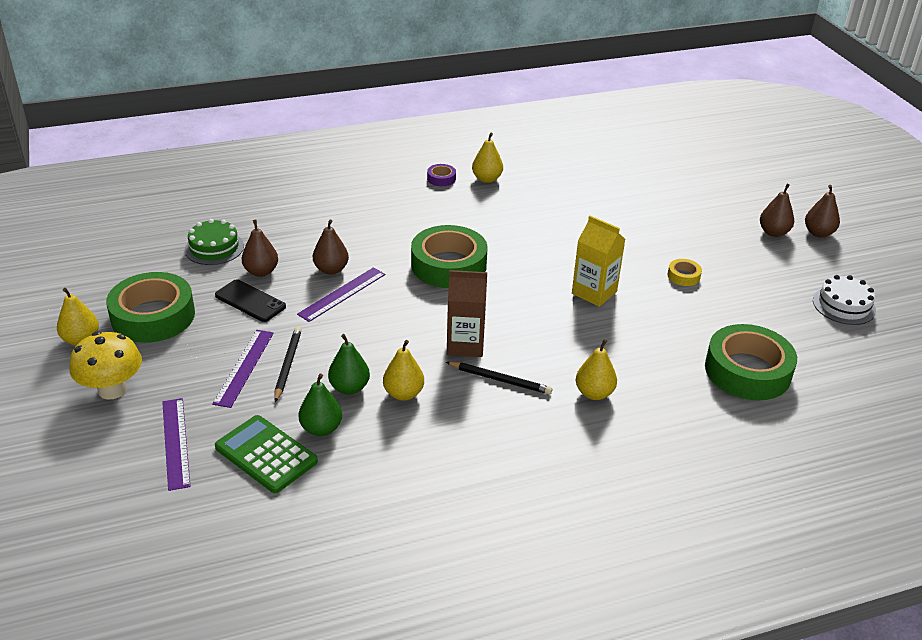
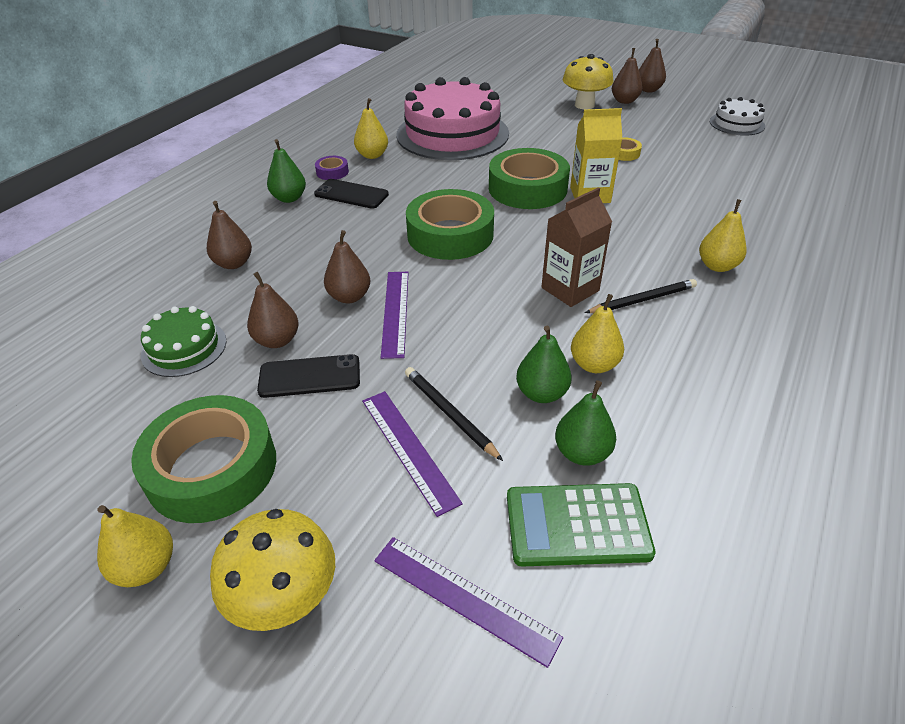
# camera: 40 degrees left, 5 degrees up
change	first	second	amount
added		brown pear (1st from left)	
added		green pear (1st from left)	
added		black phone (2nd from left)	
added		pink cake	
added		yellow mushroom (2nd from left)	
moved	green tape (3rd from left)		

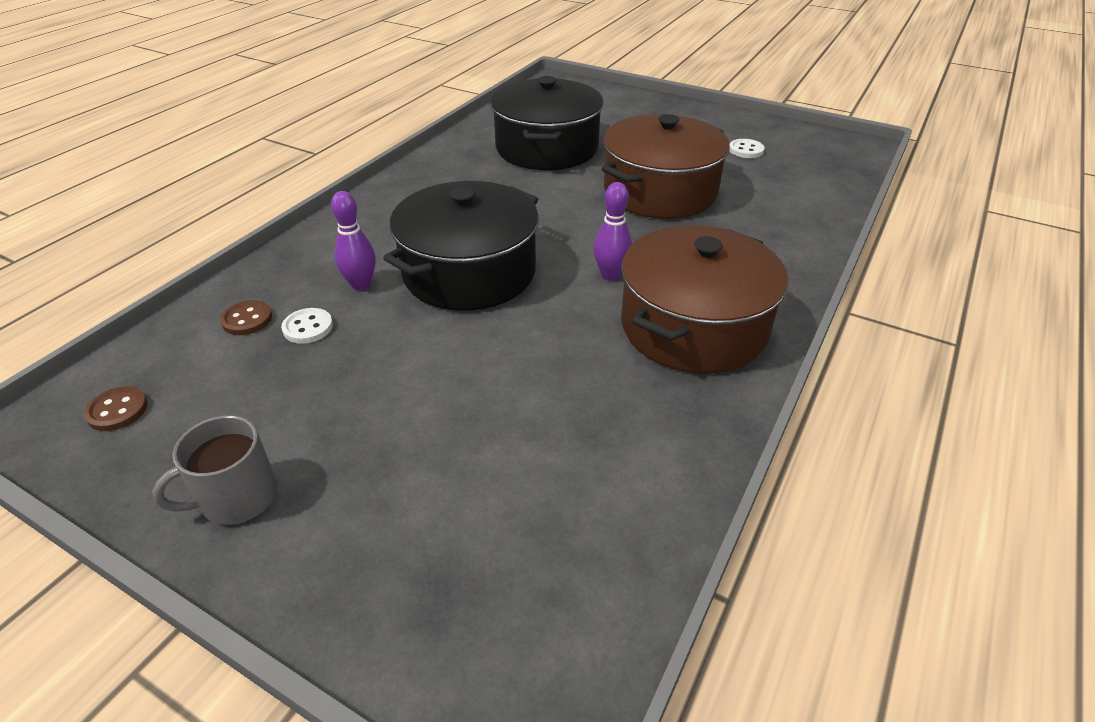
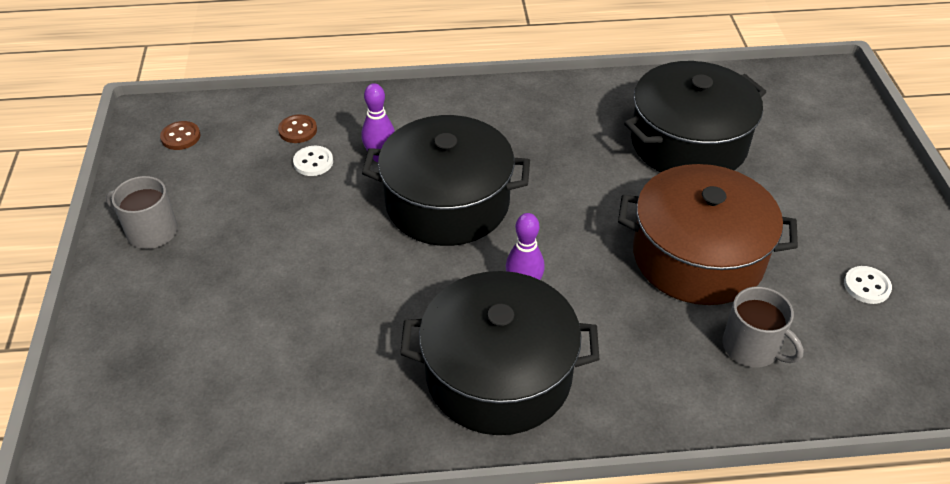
# camera: 55 degrees right, 5 degrees up
change	first	second	amount
added		grey mug (2nd from left)	
recoloured	brown pot (2nd from left)	black pot (2nd from left)	

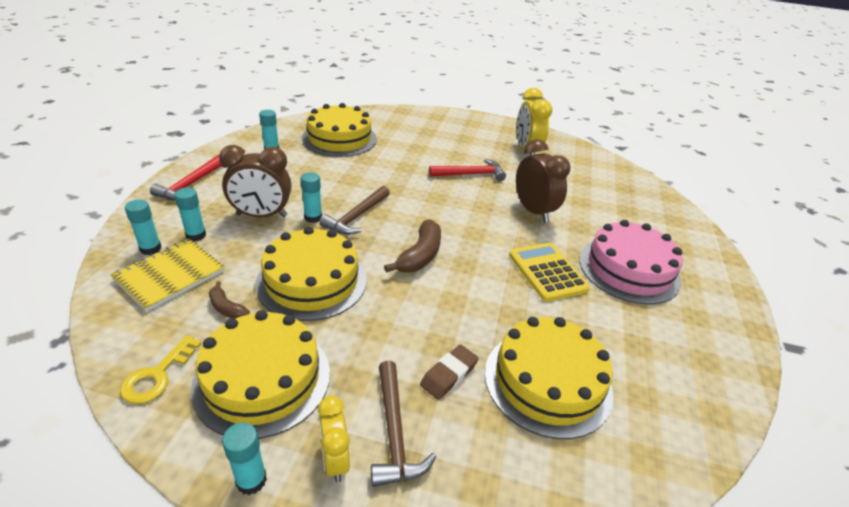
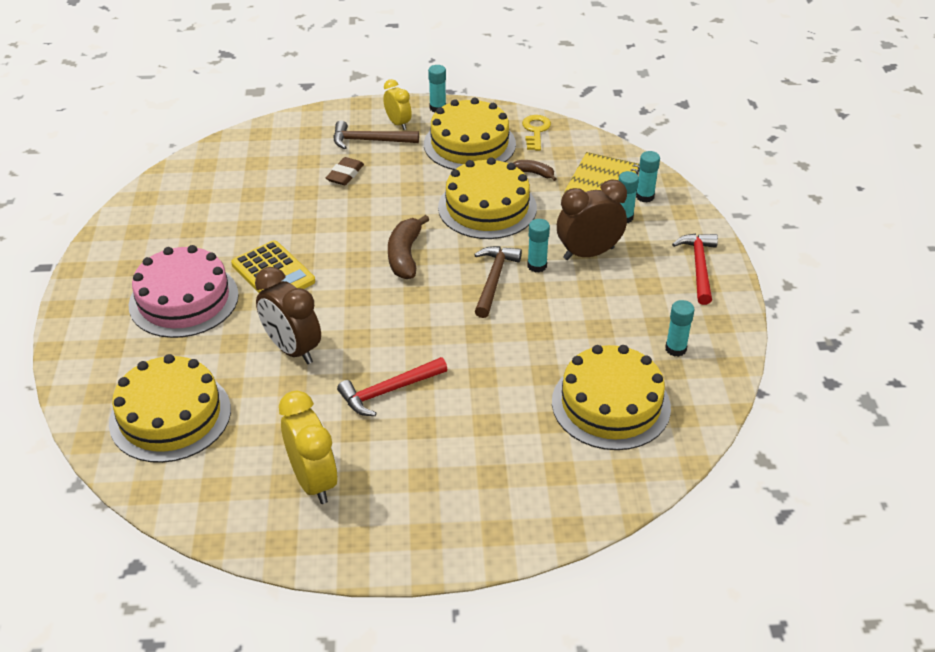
# camera: 165 degrees right, 5 degrees up
change	first	second	amount
moved	yellow cake (4th from left in the first image)	yellow cake (1st from left)	
turned	brown hammer (2nd from left in the first image)	brown hammer (1st from left)	60 degrees counterclockwise

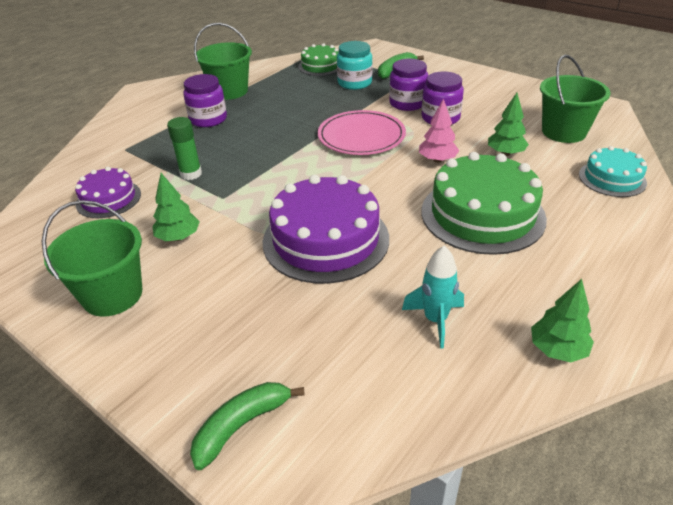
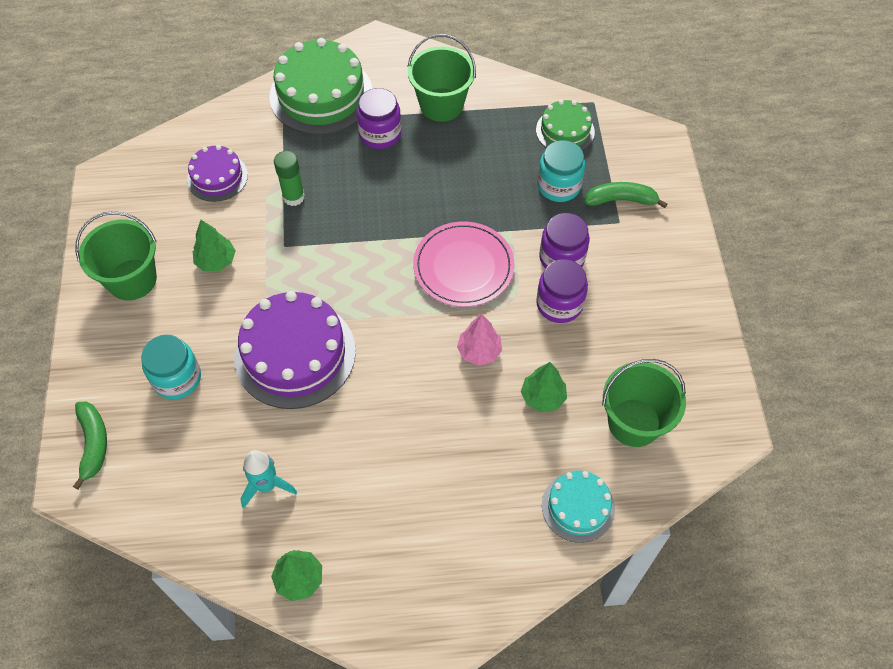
# camera: 45 degrees right, 20 degrees up
change	first	second	amount
added		turquoise jar (1st from left)	
moved	green cake (2nd from left in the first image)	green cake (1st from left)	
turned	green banana (1st from left)		75 degrees clockwise

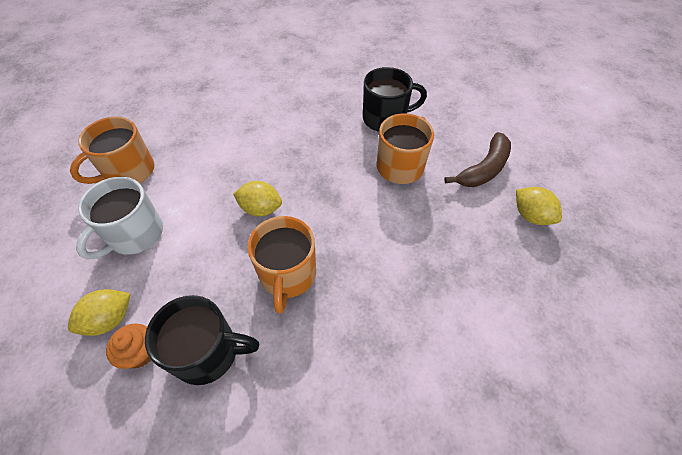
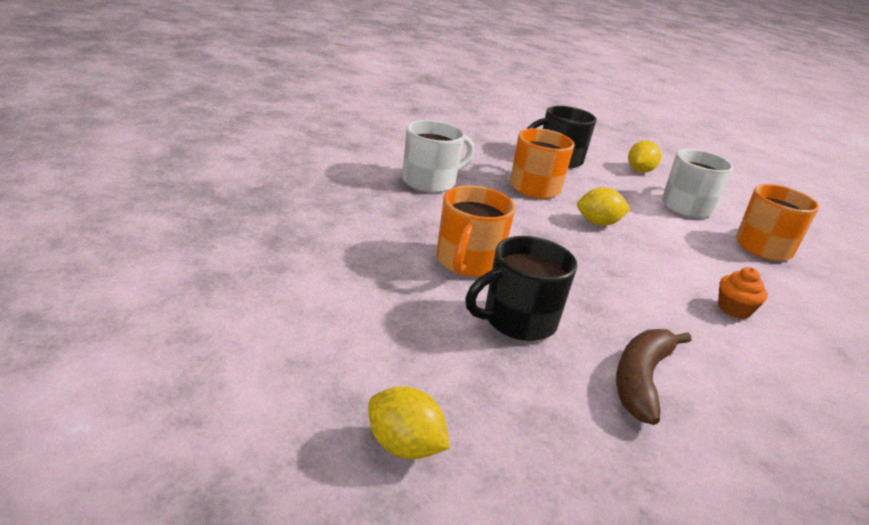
# camera: 160 degrees right, 25 degrees down
change	first	second	amount
added		white mug (1st from left)	
moved	orange cupcake		
moved	brown banana		
moved	yellow lemon (3rd from left in the first image)	yellow lemon (1st from left)	

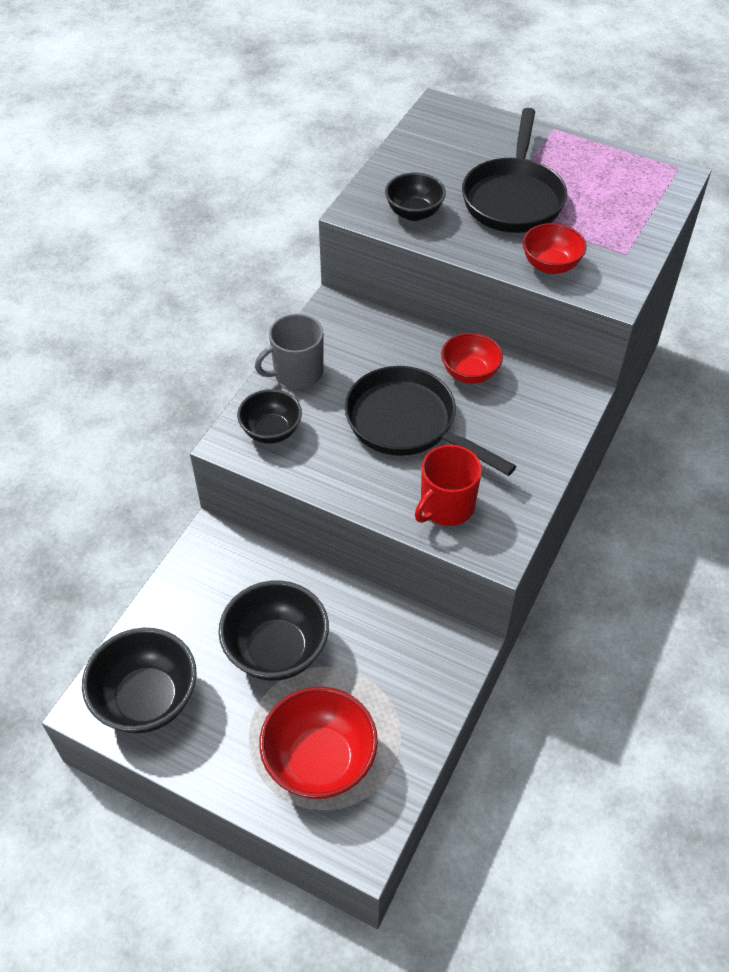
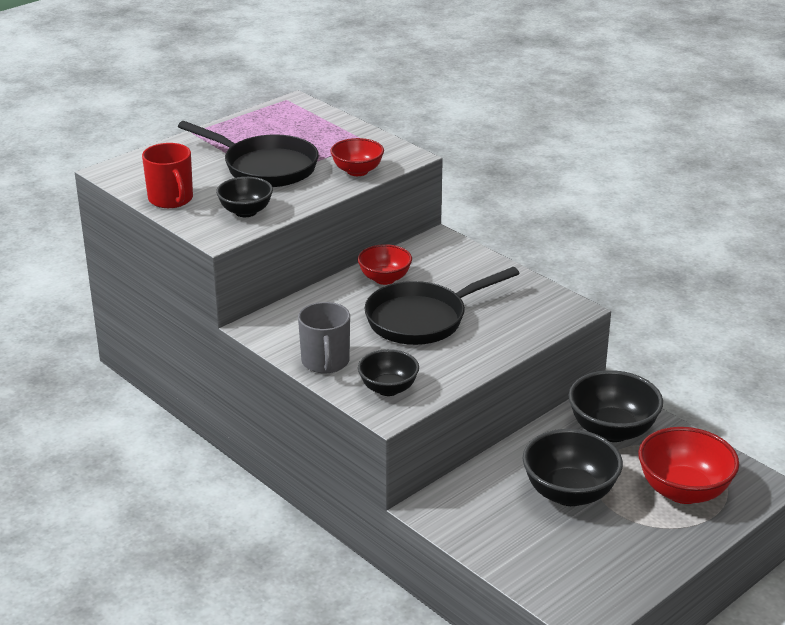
# camera: 70 degrees left, 20 degrees down
change	first	second	amount
moved	black bowl (1st from left in the first image)	black bowl (4th from left)	
moved	red mug		

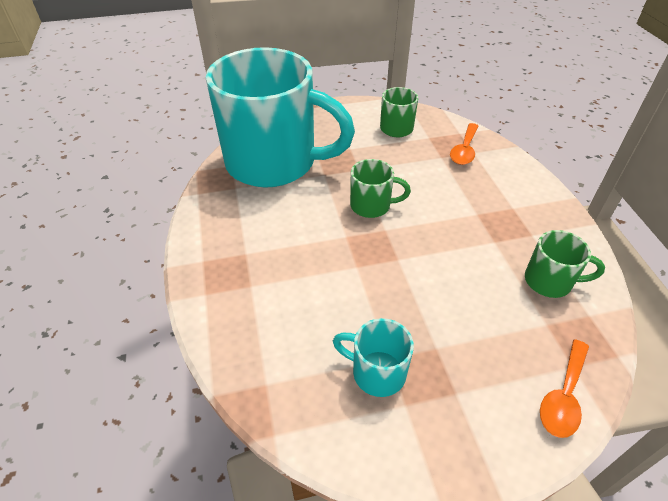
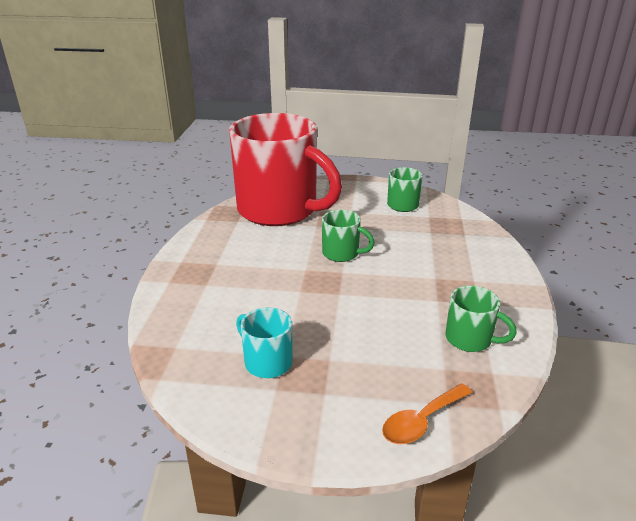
# camera: 20 degrees right, 15 degrees down
change	first	second	amount
removed	orange spoon (1st from left)		
recoloured	turquoise mug (1st from left)	red mug	

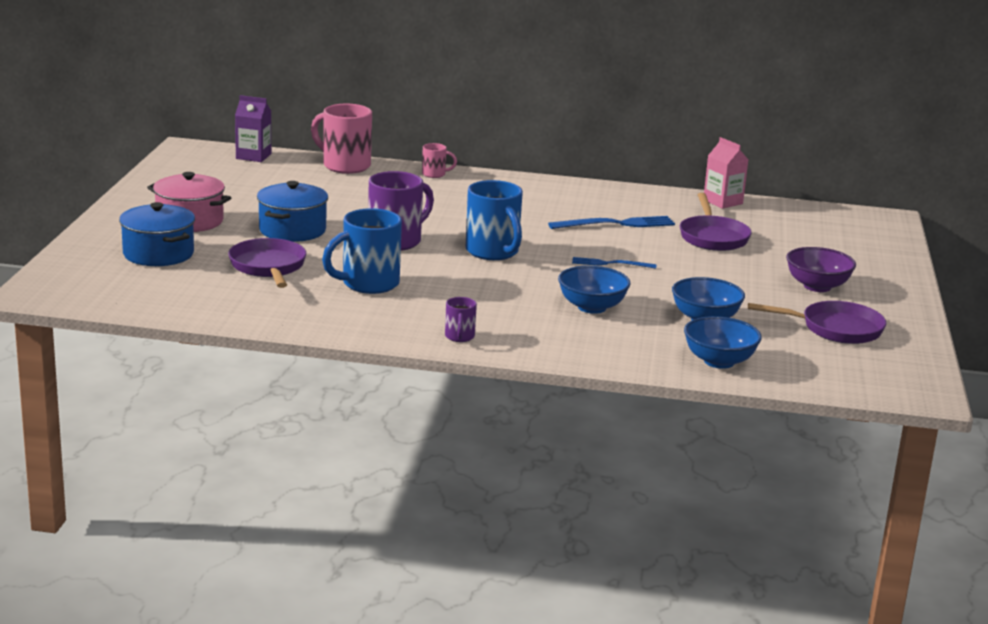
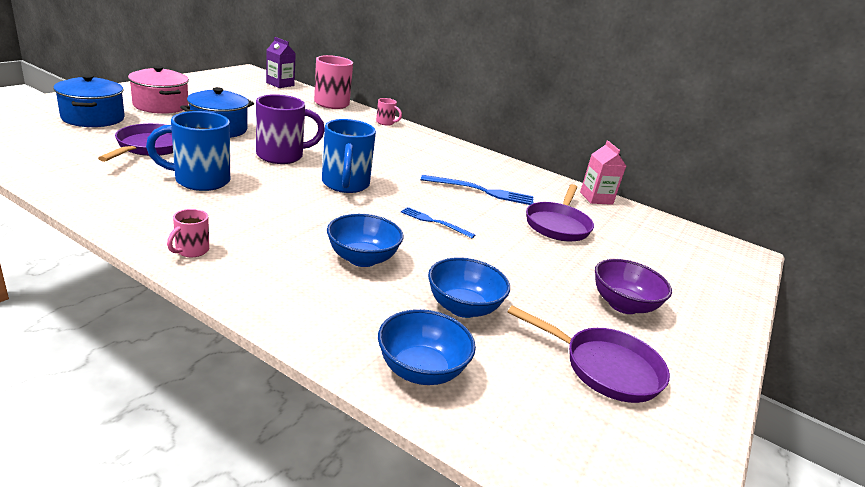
# camera: 20 degrees right, 5 degrees up
change	first	second	amount
recoloured	purple mug (2nd from left)	pink mug (1st from left)	

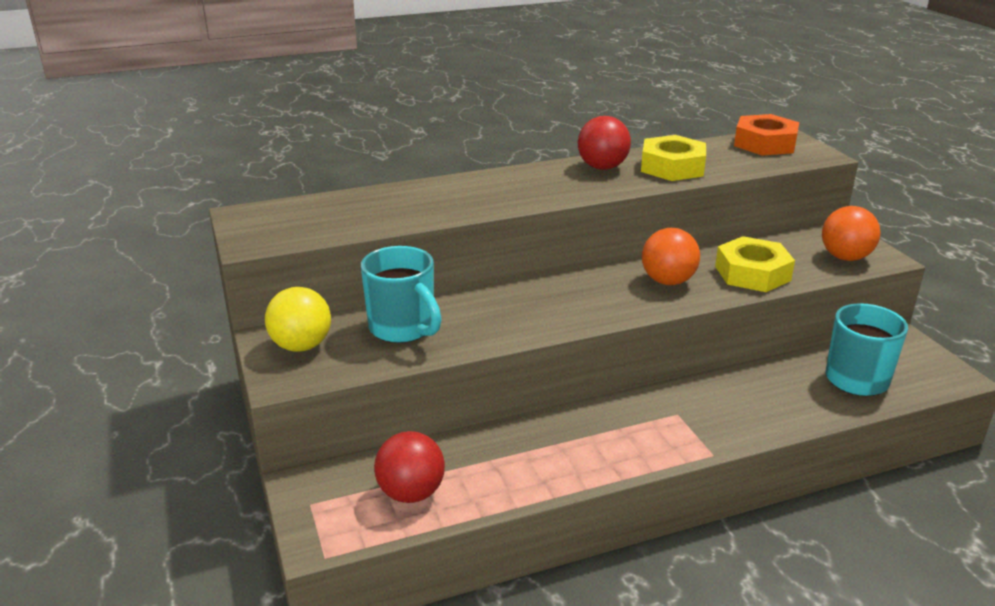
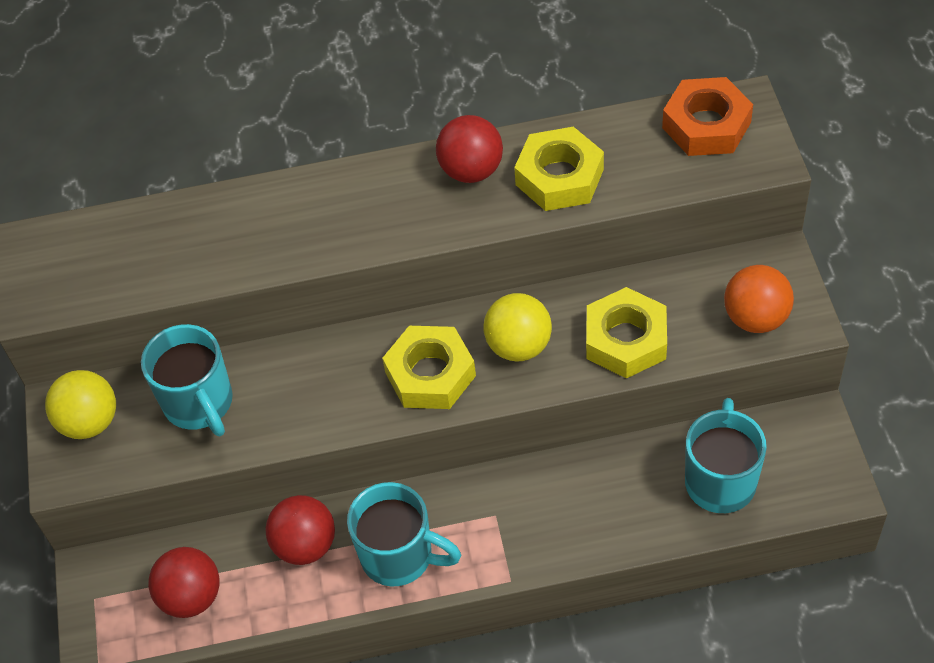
# camera: 15 degrees right, 25 degrees up
change	first	second	amount
added		red ball (2nd from left)	
added		turquoise mug (2nd from left)	
added		yellow nut (1st from left)	
recoloured	orange ball (1st from left)	yellow ball (2nd from left)	

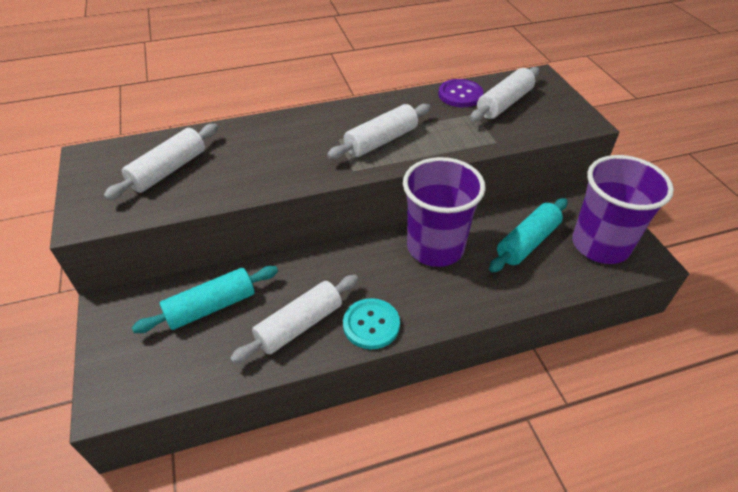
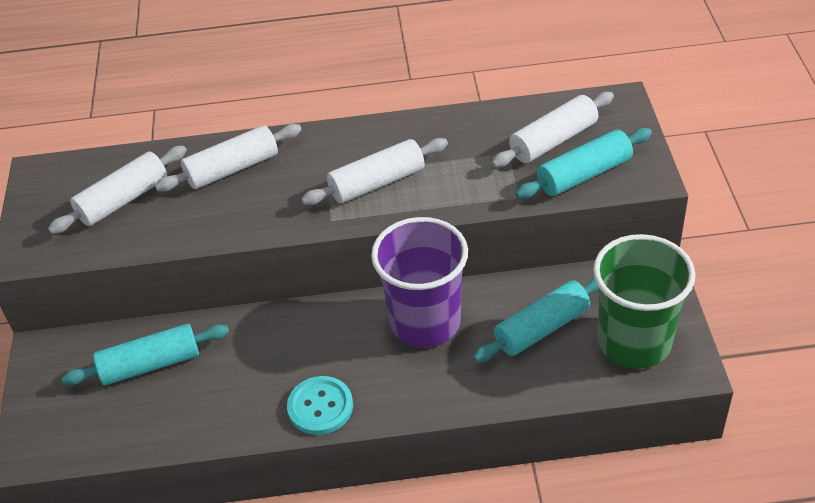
# camera: 15 degrees right, 0 degrees up
change	first	second	amount
removed	purple button		
added		turquoise rolling pin (3rd from left)	
moved	white rolling pin (2nd from left)		
recoloured	purple cup (2nd from left)	green cup	

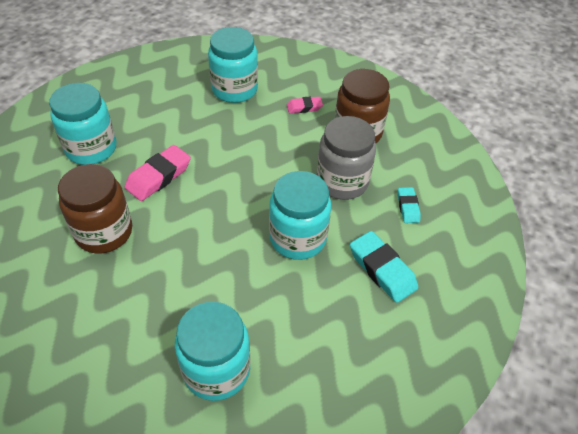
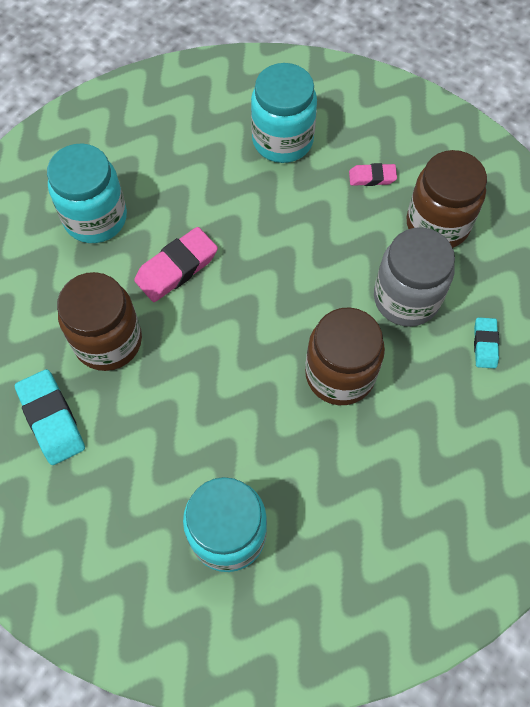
# camera: 10 degrees right, 15 degrees up
change	first	second	amount
moved	turquoise eraser (1st from left)		
recoloured	turquoise jar (4th from left)	brown jar (2nd from left)	

